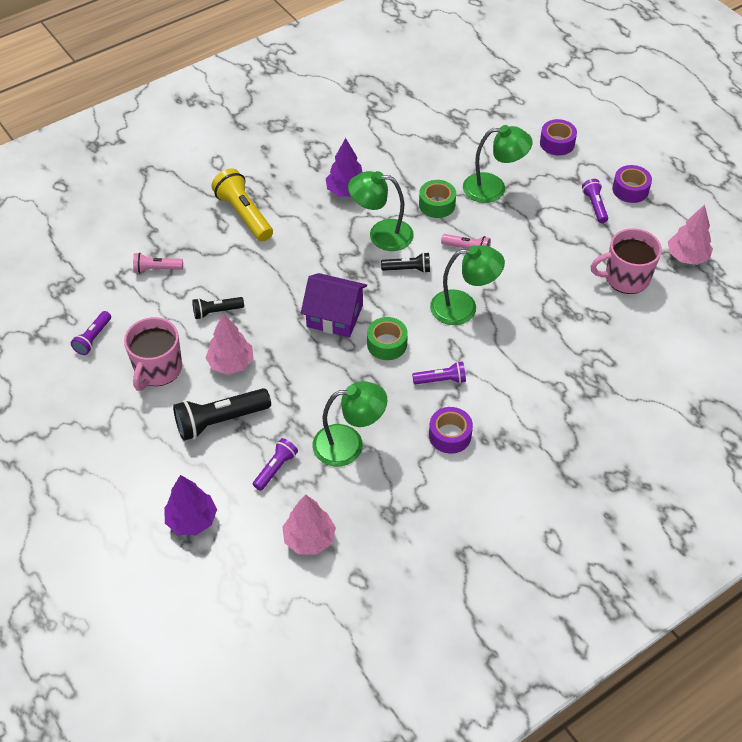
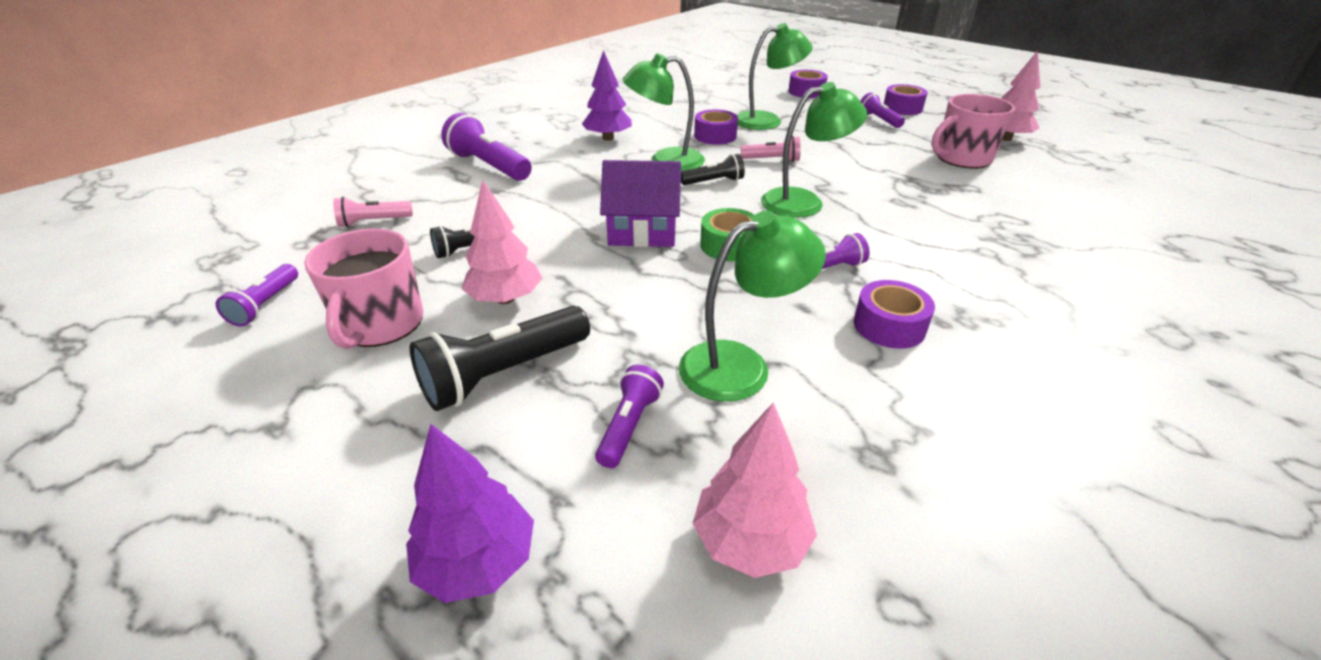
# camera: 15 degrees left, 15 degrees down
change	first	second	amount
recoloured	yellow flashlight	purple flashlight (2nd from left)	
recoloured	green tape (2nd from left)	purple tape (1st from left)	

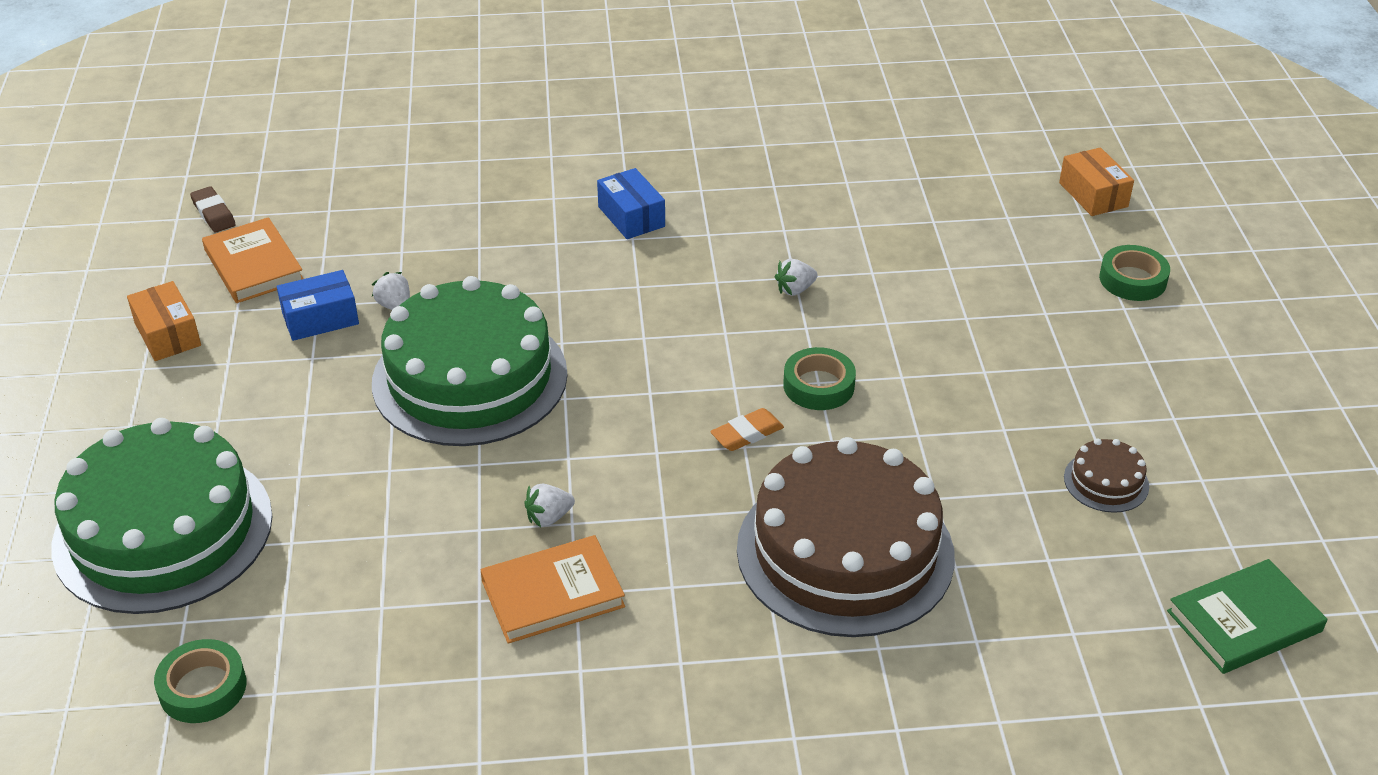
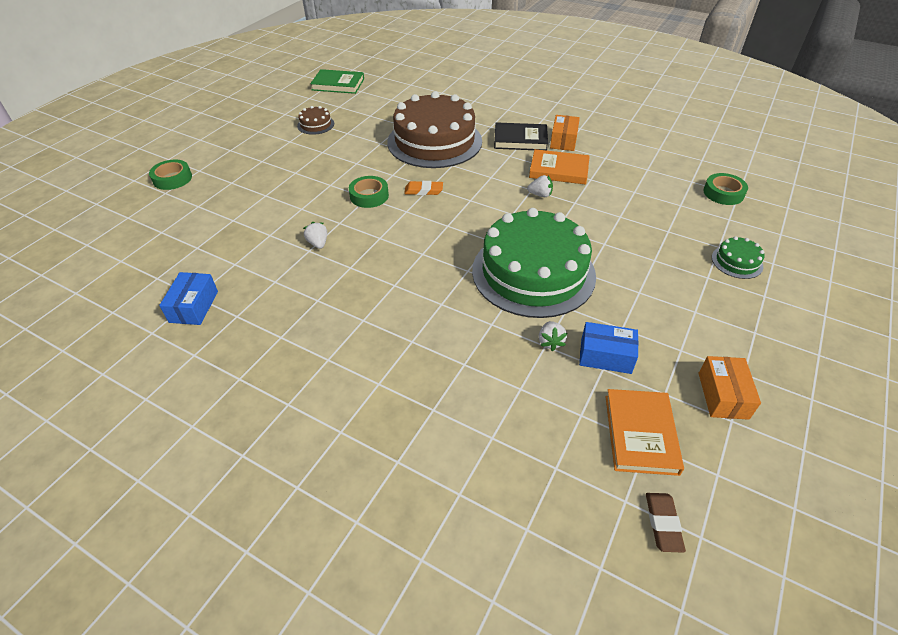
# camera: 145 degrees left, 5 degrees up
change	first	second	amount
added		black book	
moved	blue box (2nd from left in the first image)	blue box (1st from left)	
moved	orange box (2nd from left in the first image)	orange box (1st from left)	
turned	white strawberry (3rd from left in the first image)	white strawberry (1st from left)	120 degrees counterclockwise
resized	green cake (1st from left in the first image)	green cake (2nd from left)	x0.40

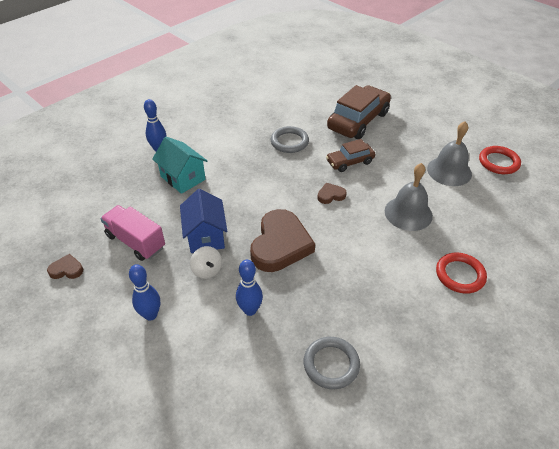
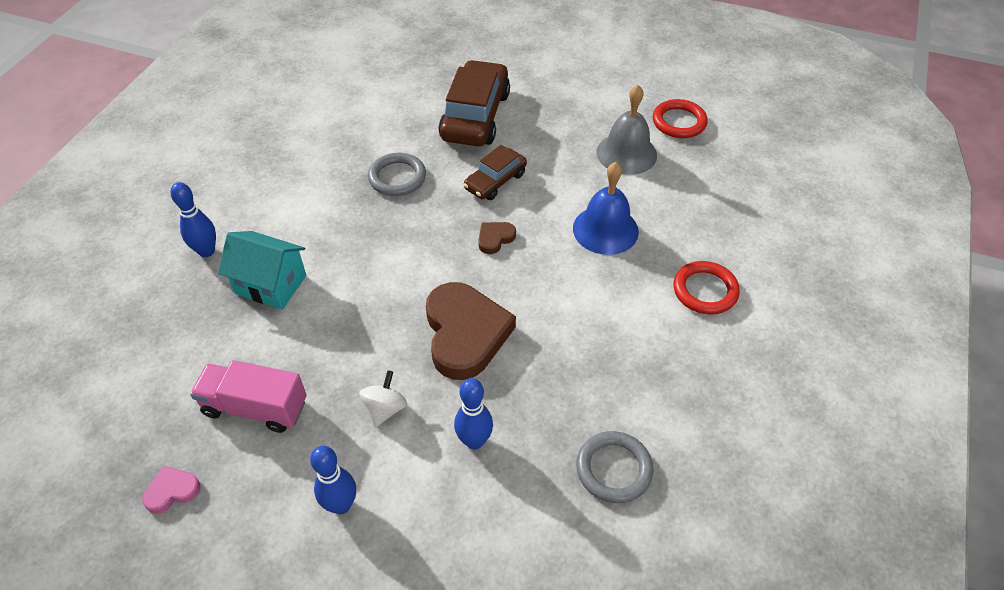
# camera: 25 degrees left, 5 degrees up
change	first	second	amount
removed	blue house		
recoloured	brown heart (1st from left)	pink heart	
recoloured	grey bell (1st from left)	blue bell	
turned	white spinning top		105 degrees counterclockwise

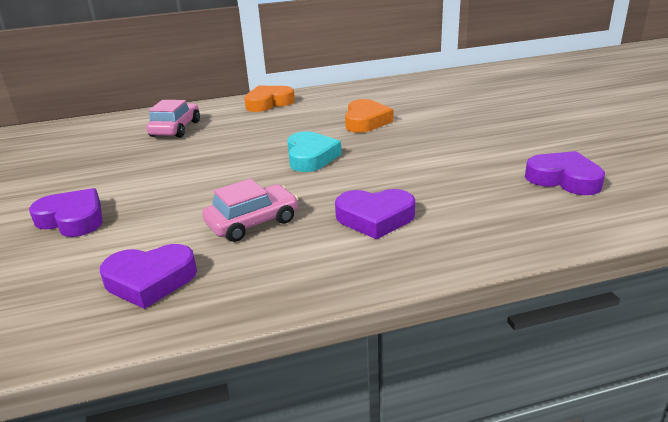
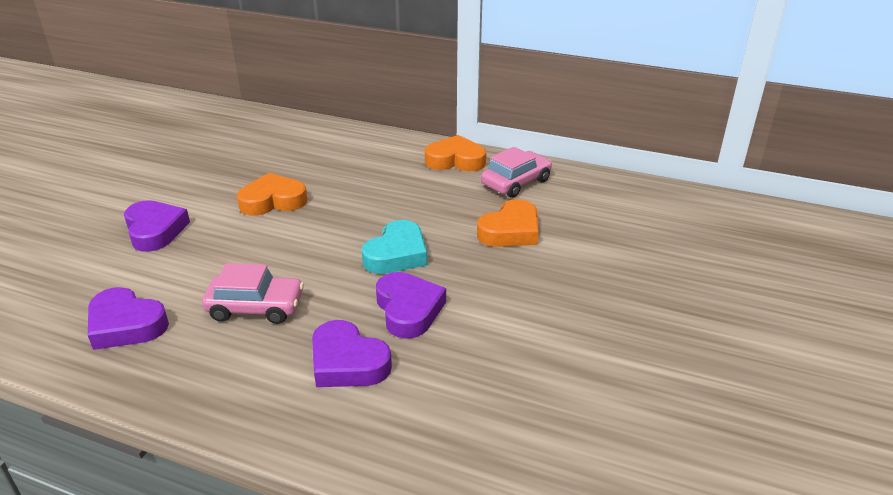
# camera: 35 degrees right, 5 degrees up
change	first	second	amount
added		orange heart (1st from left)	
moved	pink car (1st from left in the first image)	pink car (2nd from left)	
moved	purple heart (4th from left)		

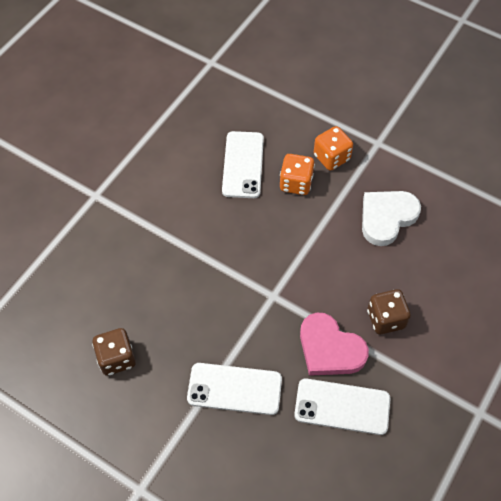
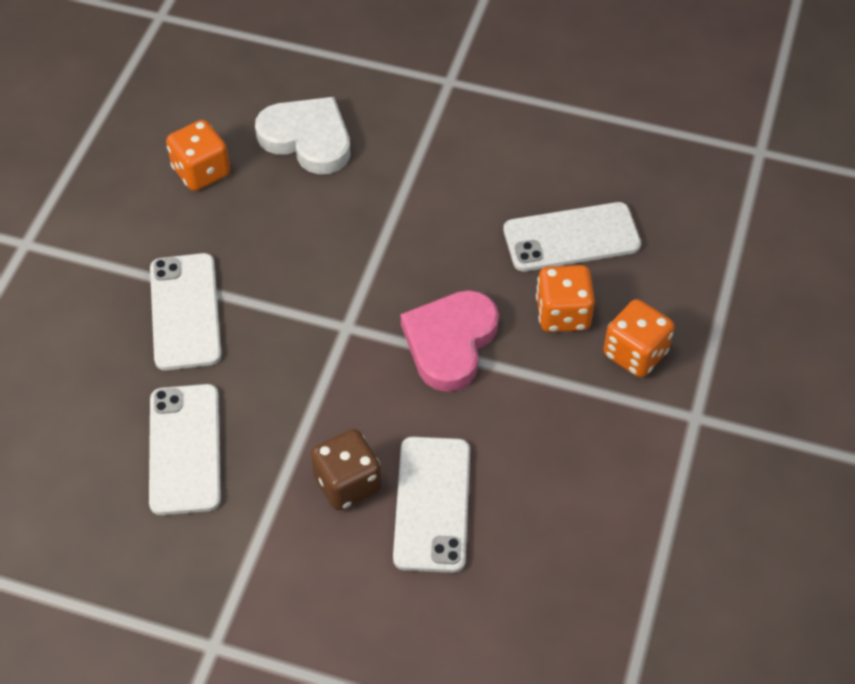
# camera: 75 degrees right, 5 degrees down
change	first	second	amount
added		white phone (3rd from left)	
moved	pink heart		
moved	white heart		
recoloured	brown dice (1st from left)	orange dice (1st from left)	

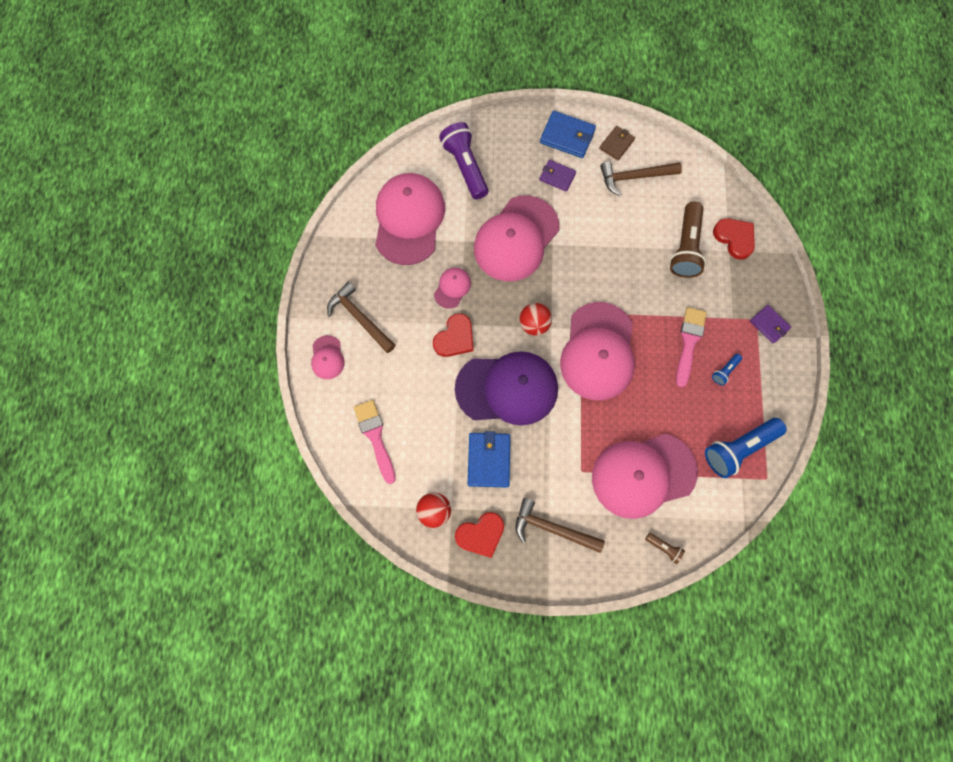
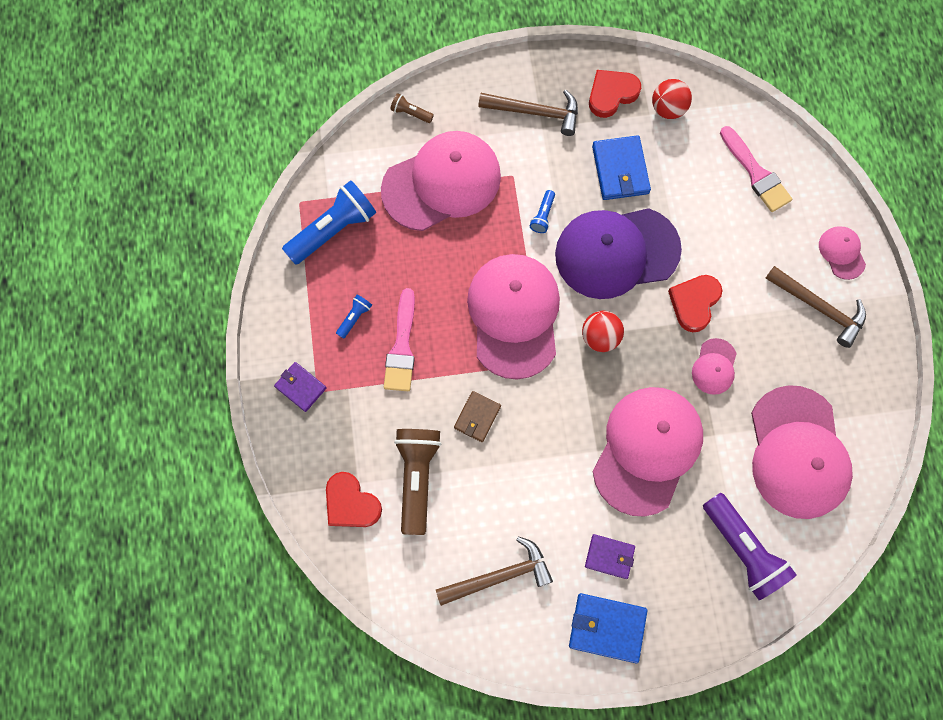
# camera: 170 degrees right, 0 degrees up
change	first	second	amount
added		blue flashlight (3rd from left)	
moved	brown wallet		

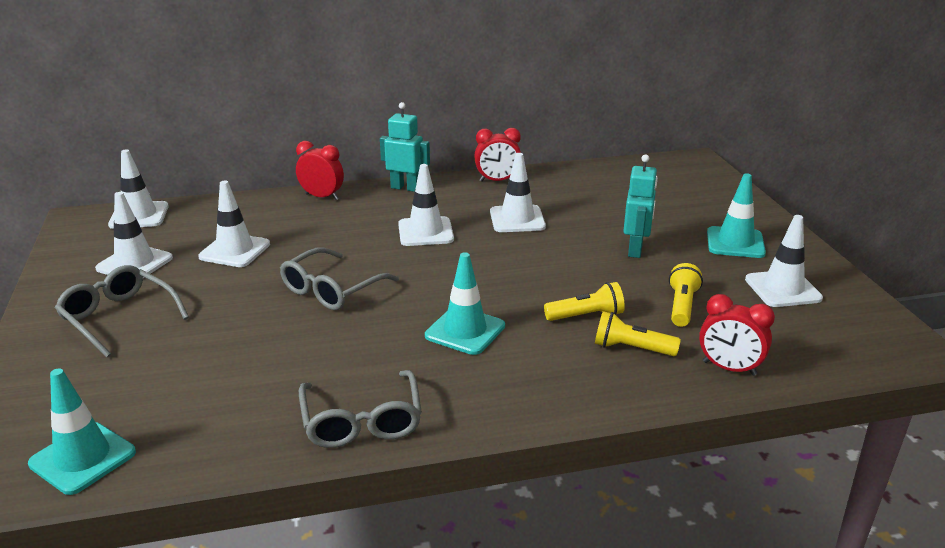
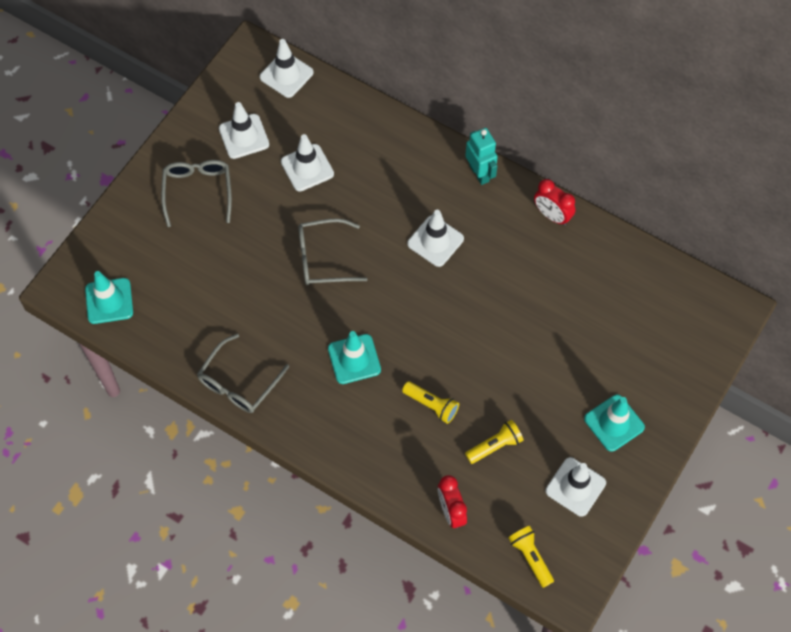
# camera: 45 degrees right, 35 degrees up
change	first	second	amount
removed	red clock (1st from left)		
removed	white traffic cone (5th from left)		
removed	turquoise robot (2nd from left)		
moved	yellow flashlight (2nd from left in the first image)	yellow flashlight (3rd from left)	

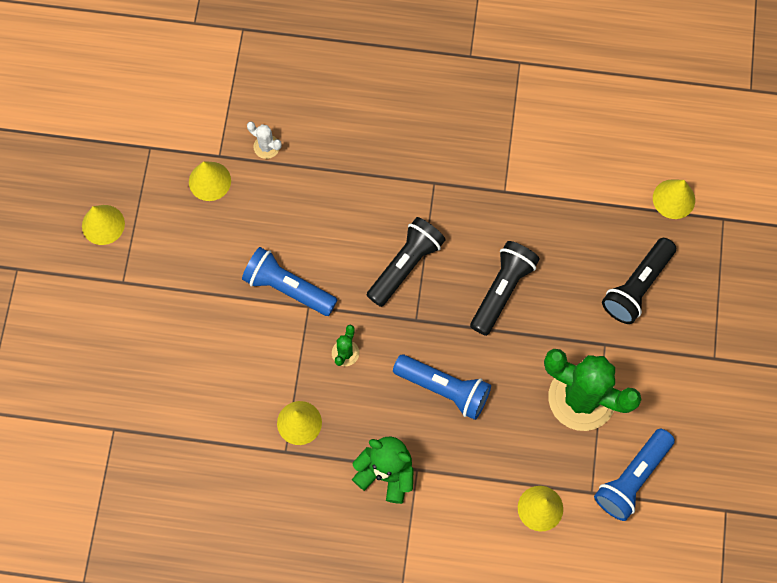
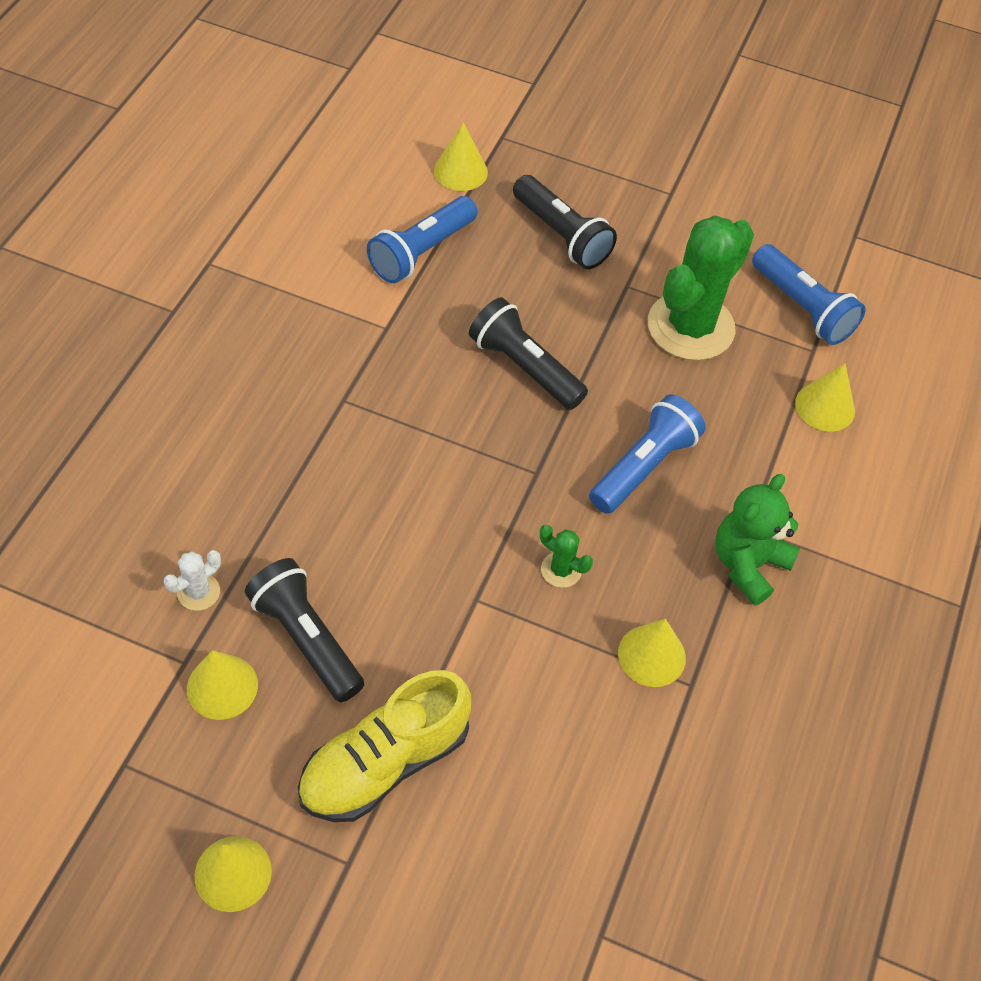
# camera: 80 degrees left, 15 degrees down
change	first	second	amount
added		yellow shoe	
moved	blue flashlight (1st from left)		
moved	black flashlight (1st from left)		

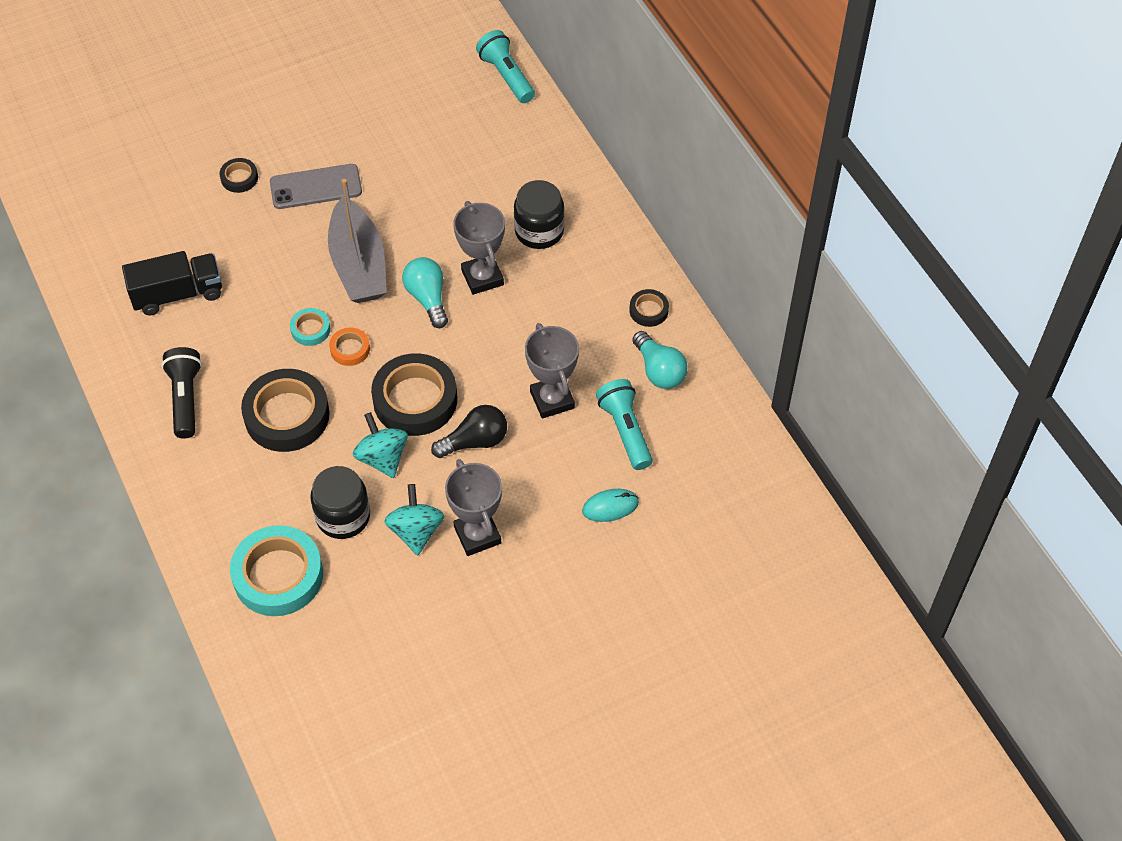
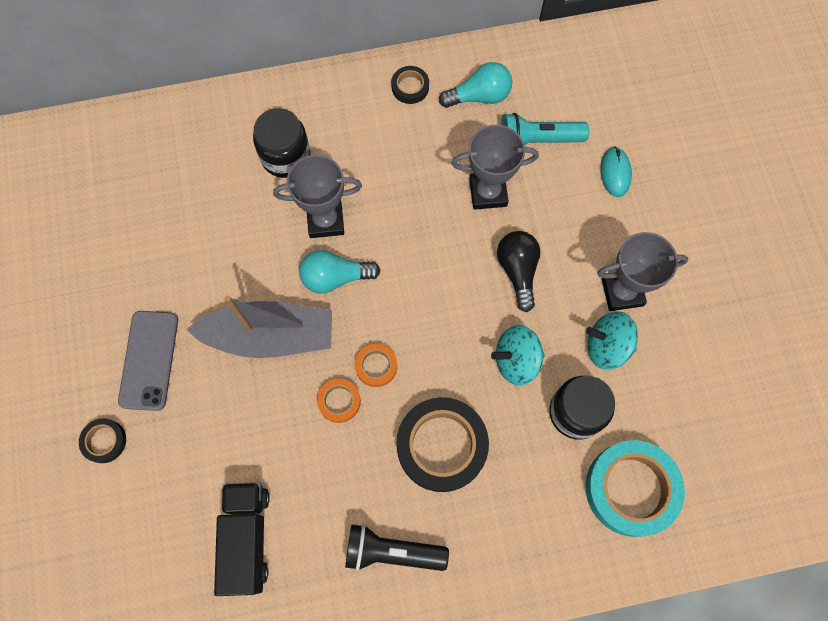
# camera: 75 degrees left, 15 degrees up
change	first	second	amount
removed	black tape (3rd from left)		
removed	turquoise flashlight (1st from left)		
recoloured	turquoise tape (2nd from left)	orange tape (1st from left)	

